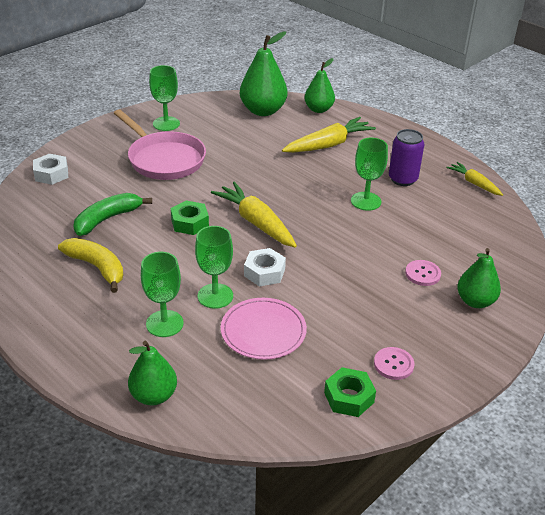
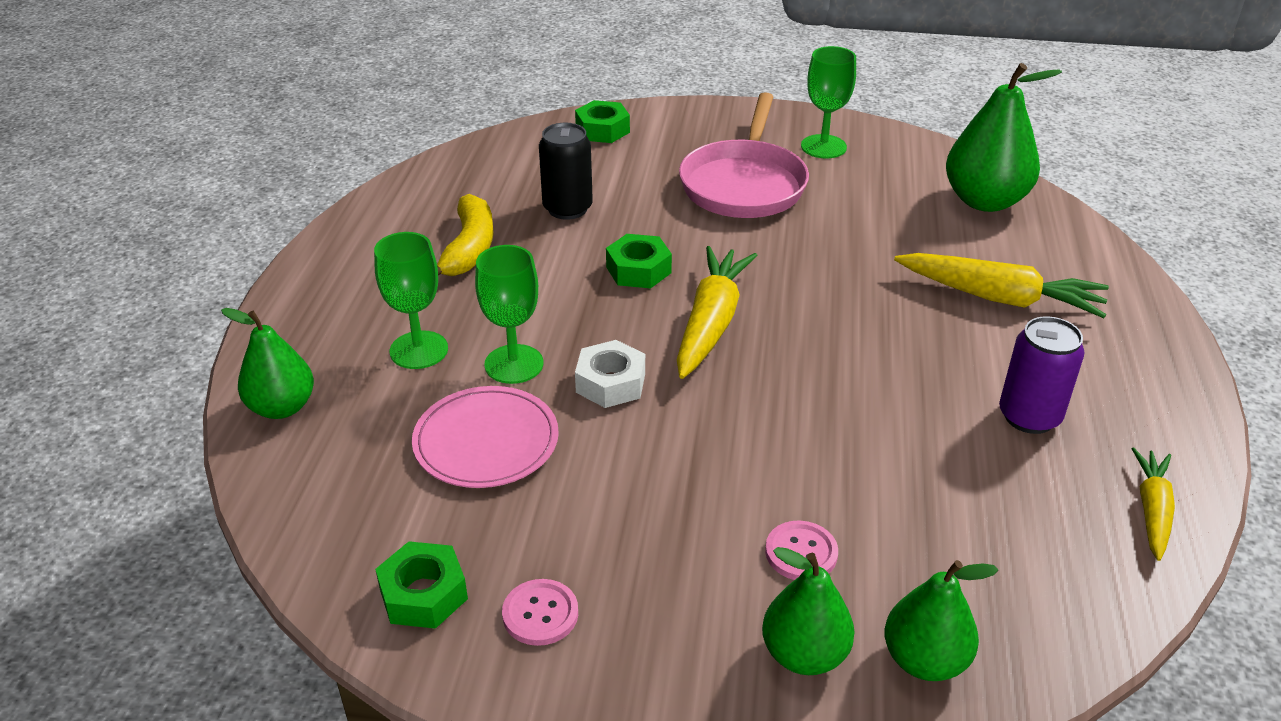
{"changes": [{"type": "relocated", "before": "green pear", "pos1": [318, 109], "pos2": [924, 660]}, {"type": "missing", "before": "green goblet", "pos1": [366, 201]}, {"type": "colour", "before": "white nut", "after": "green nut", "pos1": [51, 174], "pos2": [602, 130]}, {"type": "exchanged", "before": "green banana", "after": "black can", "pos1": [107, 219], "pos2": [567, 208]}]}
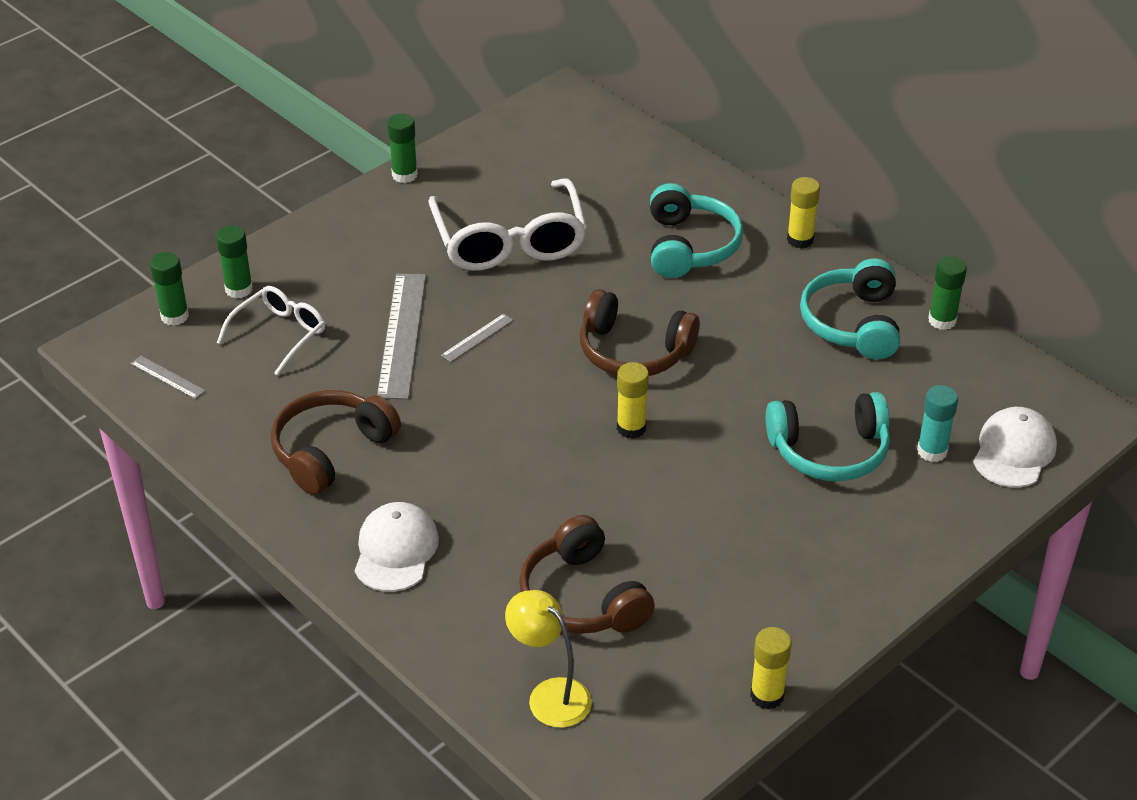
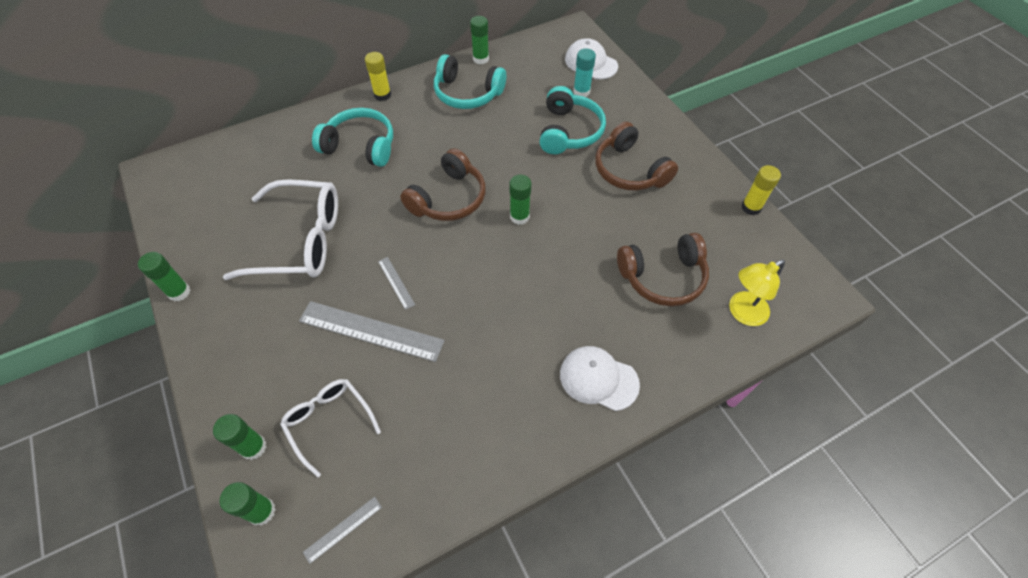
{"changes": [{"type": "colour", "before": "yellow glue stick", "after": "green glue stick", "pos1": [631, 428], "pos2": [519, 216]}, {"type": "relocated", "before": "brown headphones", "pos1": [331, 450], "pos2": [629, 170]}]}
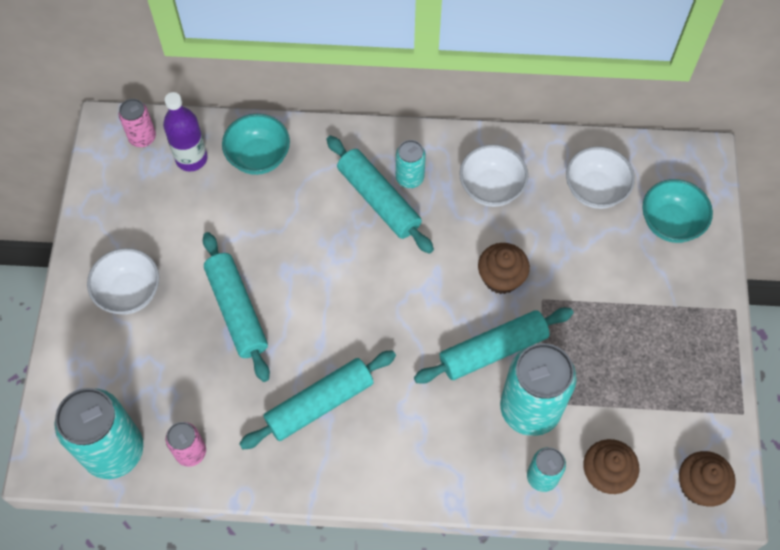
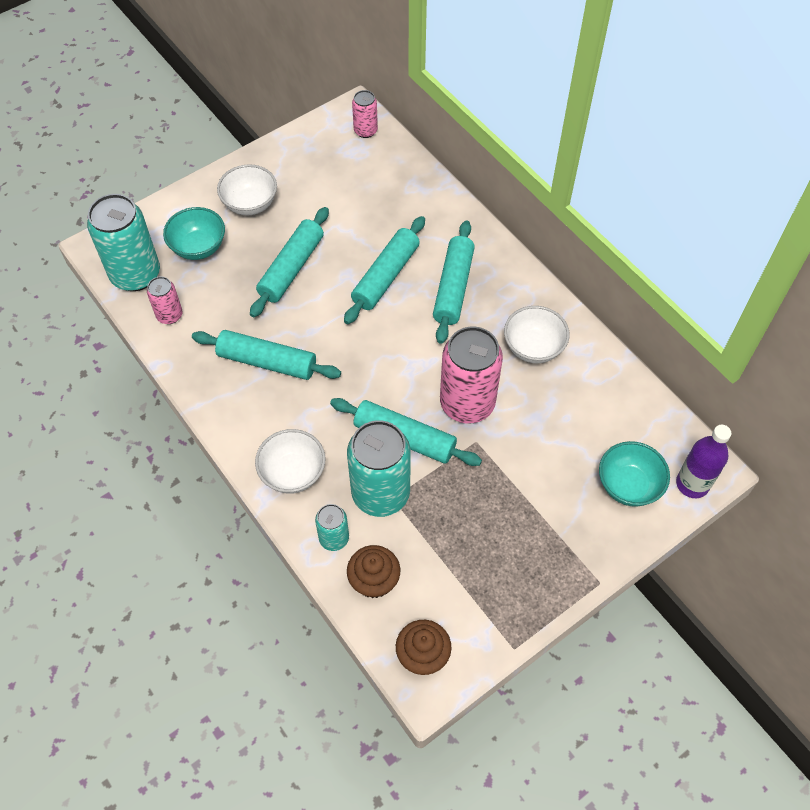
{"changes": [{"type": "relocated", "before": "purple bottle", "pos1": [191, 158], "pos2": [692, 484]}, {"type": "relocated", "before": "turquoise bowl", "pos1": [259, 157], "pos2": [198, 247]}, {"type": "missing", "before": "turquoise can", "pos1": [409, 178]}, {"type": "relocated", "before": "white bowl", "pos1": [595, 190], "pos2": [293, 473]}, {"type": "exchanged", "before": "brown cupcake", "after": "pink can", "pos1": [501, 278], "pos2": [467, 403]}, {"type": "appeared", "after": "turquoise rolling pin", "pos2": [386, 276]}]}
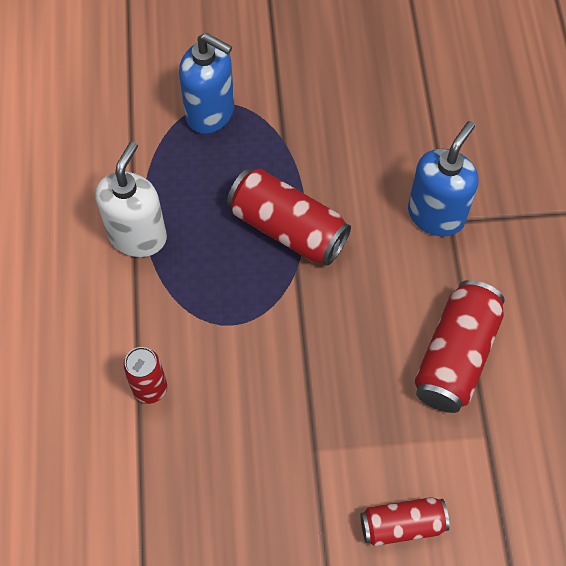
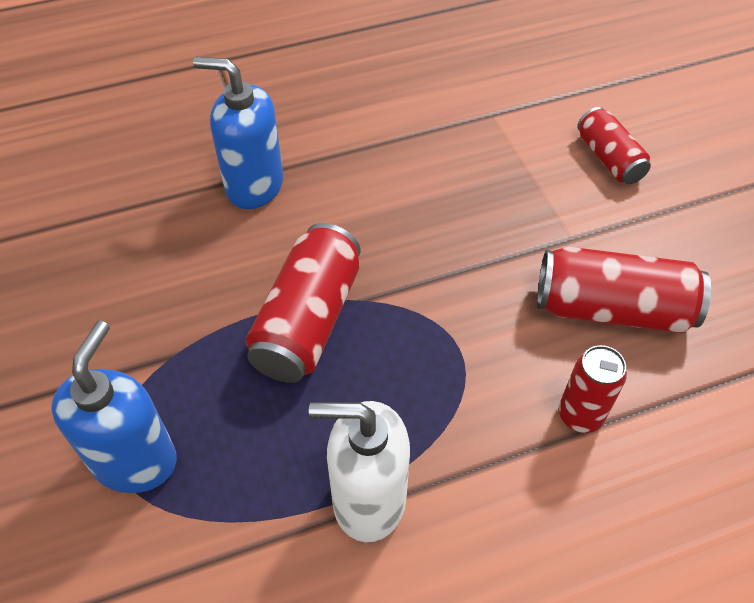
{"changes": [{"type": "relocated", "before": "red can", "pos1": [455, 356], "pos2": [612, 309]}]}
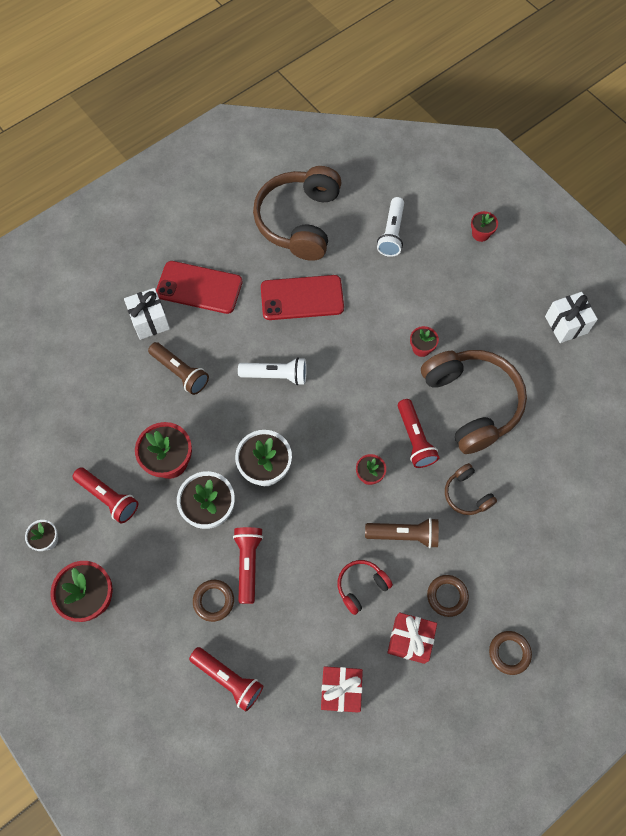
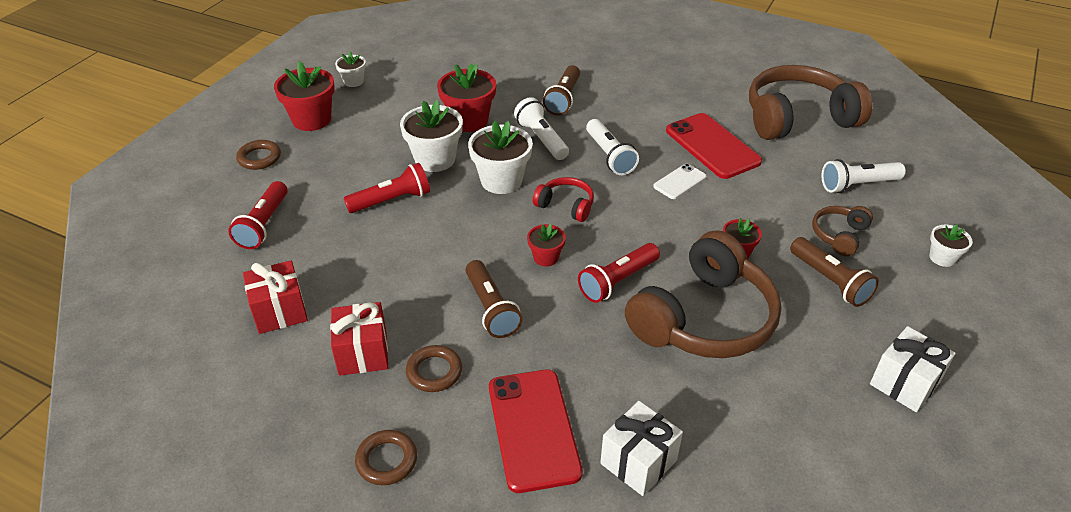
{"changes": [{"type": "colour", "before": "red flower pot", "after": "white flower pot", "pos1": [480, 234], "pos2": [942, 258]}, {"type": "relocated", "before": "red phone", "pos1": [199, 287], "pos2": [533, 429]}, {"type": "relocated", "before": "white gift", "pos1": [150, 321], "pos2": [638, 462]}, {"type": "relocated", "before": "brown headphones", "pos1": [467, 494], "pos2": [839, 235]}, {"type": "missing", "before": "red flashlight", "pos1": [108, 497]}, {"type": "relocated", "before": "red headphones", "pos1": [361, 586], "pos2": [566, 206]}, {"type": "relocated", "before": "brown ring", "pos1": [213, 601], "pos2": [259, 158]}, {"type": "appeared", "after": "white flashlight", "pos2": [542, 139]}, {"type": "appeared", "after": "white phone", "pos2": [679, 182]}, {"type": "appeared", "after": "brown flashlight", "pos2": [829, 281]}]}
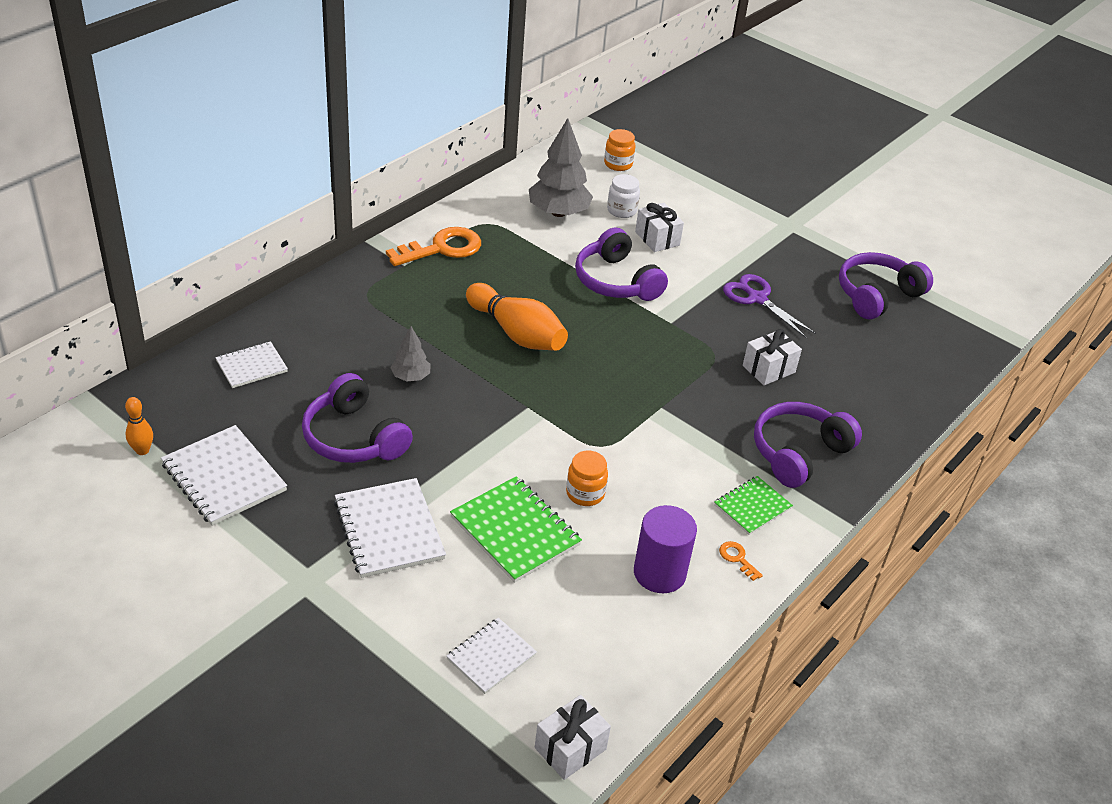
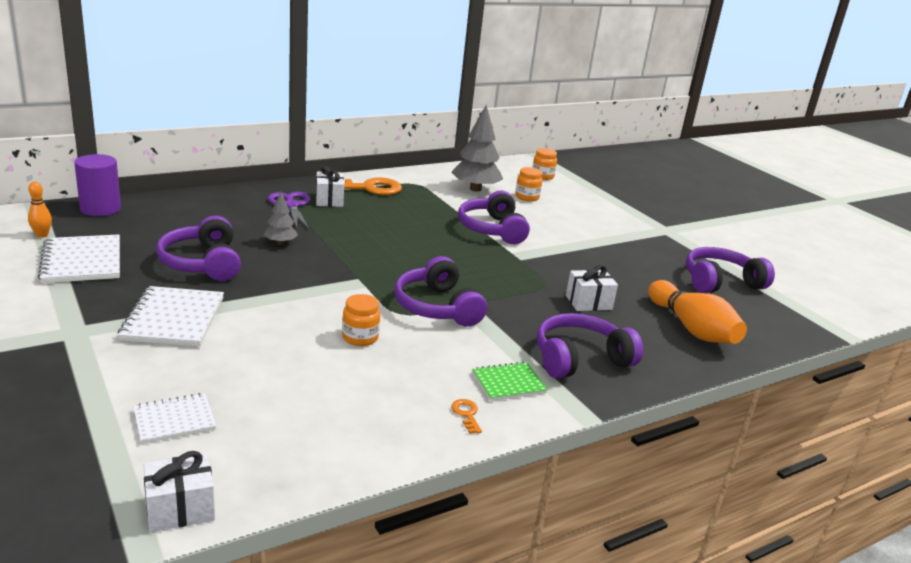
{"changes": [{"type": "colour", "before": "white jar", "after": "orange jar", "pos1": [622, 210], "pos2": [527, 197]}, {"type": "relocated", "before": "white gift", "pos1": [657, 238], "pos2": [329, 200]}, {"type": "relocated", "before": "purple scissors", "pos1": [757, 299], "pos2": [291, 205]}, {"type": "relocated", "before": "orange bowling pin", "pos1": [516, 333], "pos2": [692, 328]}, {"type": "missing", "before": "white notebook", "pos1": [252, 366]}, {"type": "missing", "before": "green notebook", "pos1": [515, 531]}, {"type": "relocated", "before": "purple cylinder", "pos1": [659, 573], "pos2": [100, 209]}, {"type": "appeared", "after": "purple headphones", "pos2": [437, 307]}]}
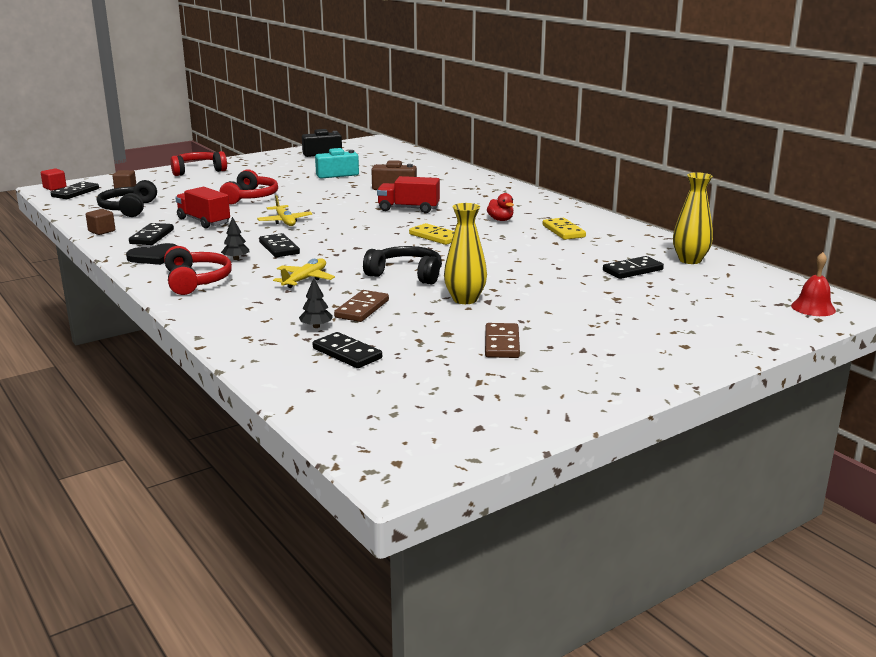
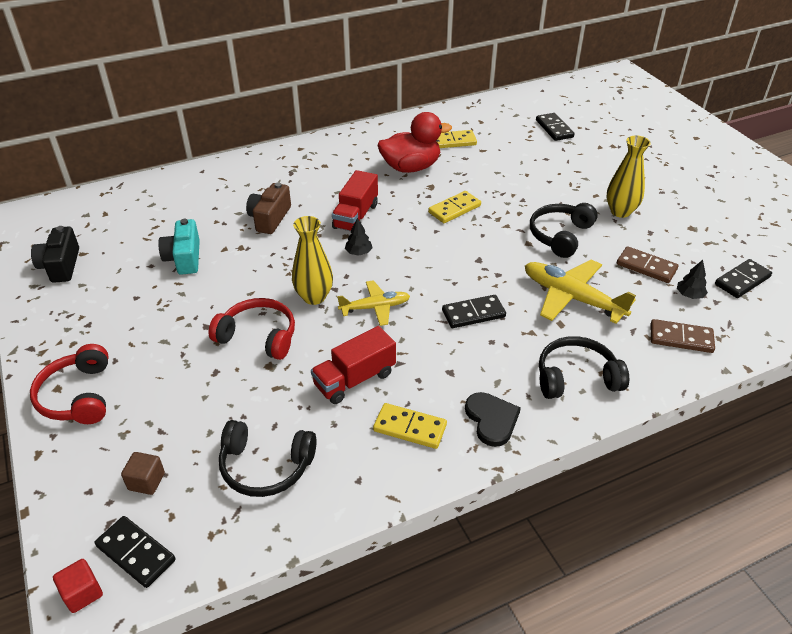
{"changes": [{"type": "relocated", "before": "yellow vase", "pos1": [690, 260], "pos2": [314, 297]}, {"type": "size", "before": "red duck", "pos1": [500, 220], "pos2": [411, 167], "scale": 2.01}, {"type": "missing", "before": "brown cube", "pos1": [102, 231]}, {"type": "relocated", "before": "black tree", "pos1": [236, 259], "pos2": [358, 252]}, {"type": "colour", "before": "black domino", "after": "yellow domino", "pos1": [152, 237], "pos2": [410, 428]}, {"type": "colour", "before": "red headphones", "after": "black headphones", "pos1": [196, 281], "pos2": [576, 377]}, {"type": "missing", "before": "red bell", "pos1": [813, 308]}, {"type": "size", "before": "yellow plane", "pos1": [305, 279], "pos2": [572, 298], "scale": 1.61}, {"type": "relocated", "before": "brown domino", "pos1": [502, 344], "pos2": [681, 338]}]}
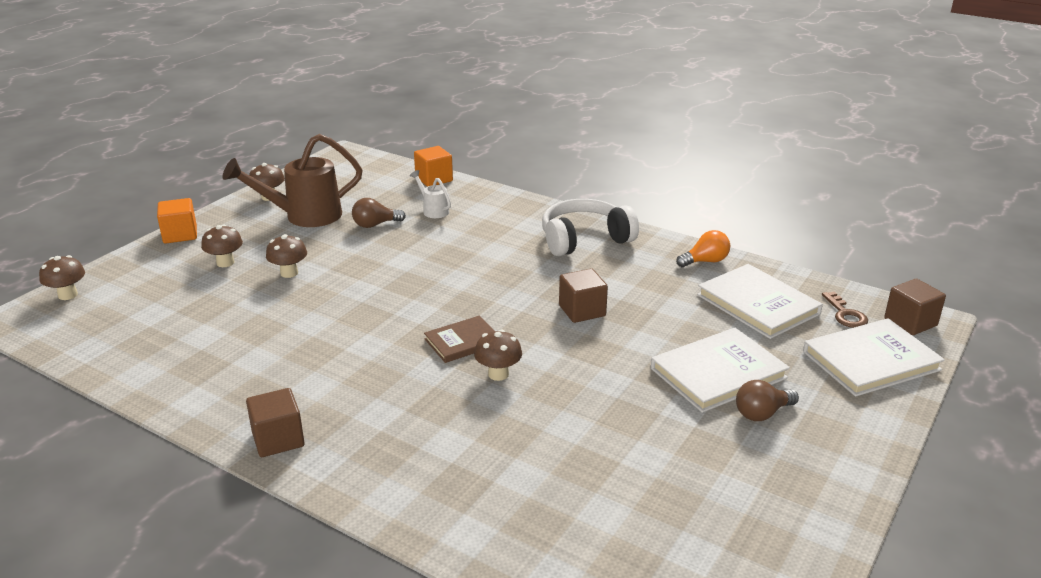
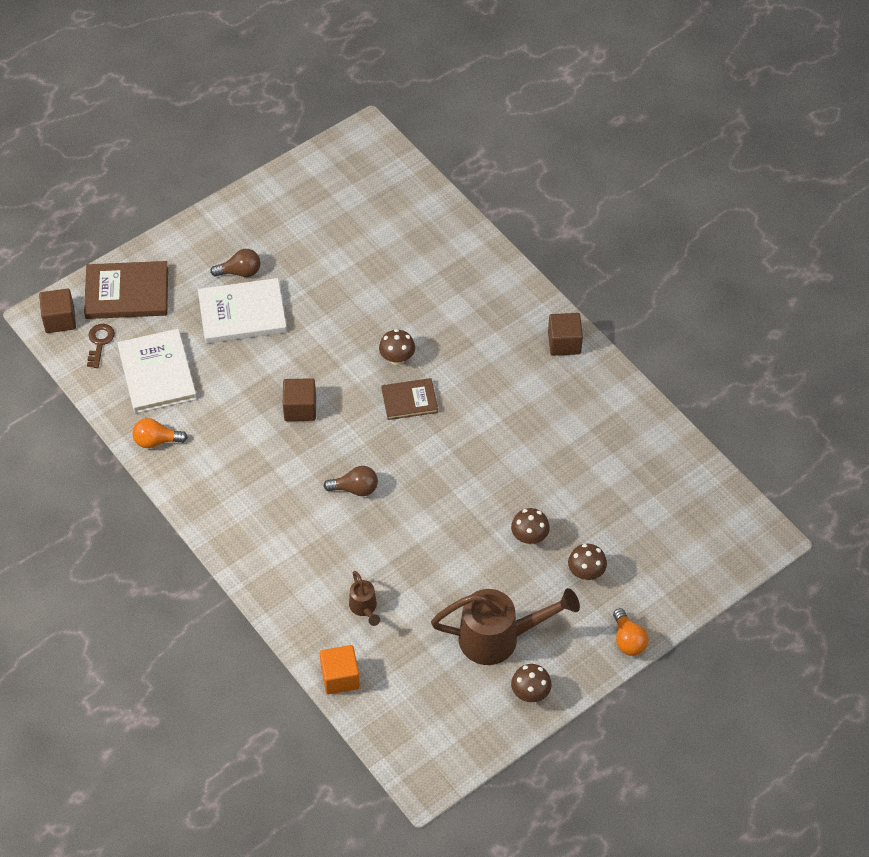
{"changes": [{"type": "colour", "before": "white watering can", "after": "brown watering can", "pos1": [433, 210], "pos2": [364, 608]}, {"type": "exchanged", "before": "orange cube", "after": "orange light bulb", "pos1": [180, 235], "pos2": [628, 640]}, {"type": "relocated", "before": "brown light bulb", "pos1": [375, 225], "pos2": [355, 489]}, {"type": "missing", "before": "white headphones", "pos1": [584, 239]}, {"type": "missing", "before": "brown mushroom", "pos1": [68, 295]}, {"type": "colour", "before": "white book", "after": "brown book", "pos1": [871, 361], "pos2": [127, 293]}]}
